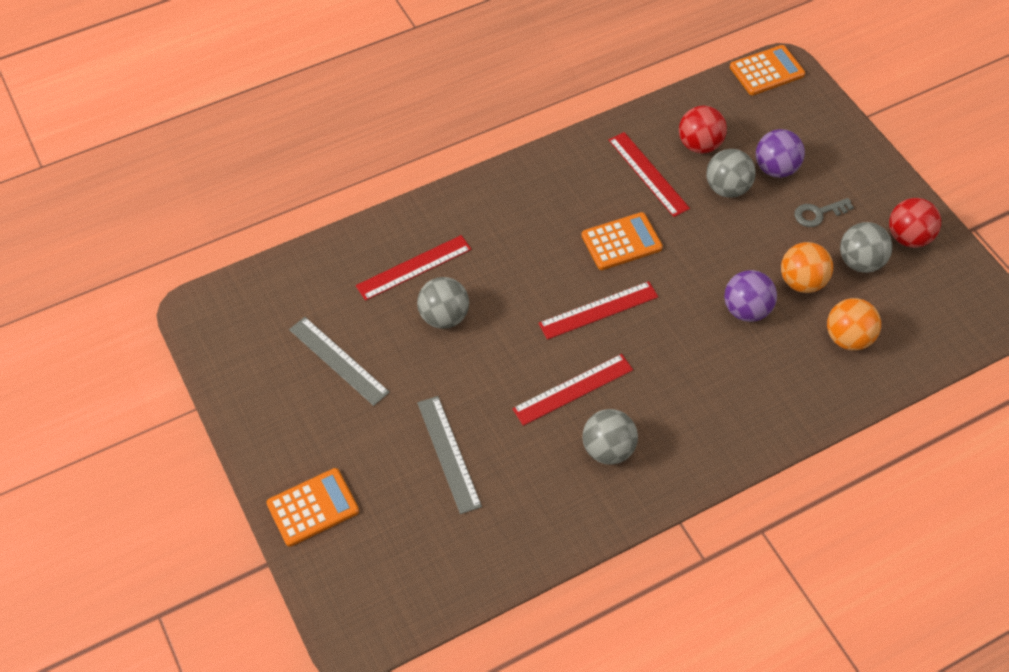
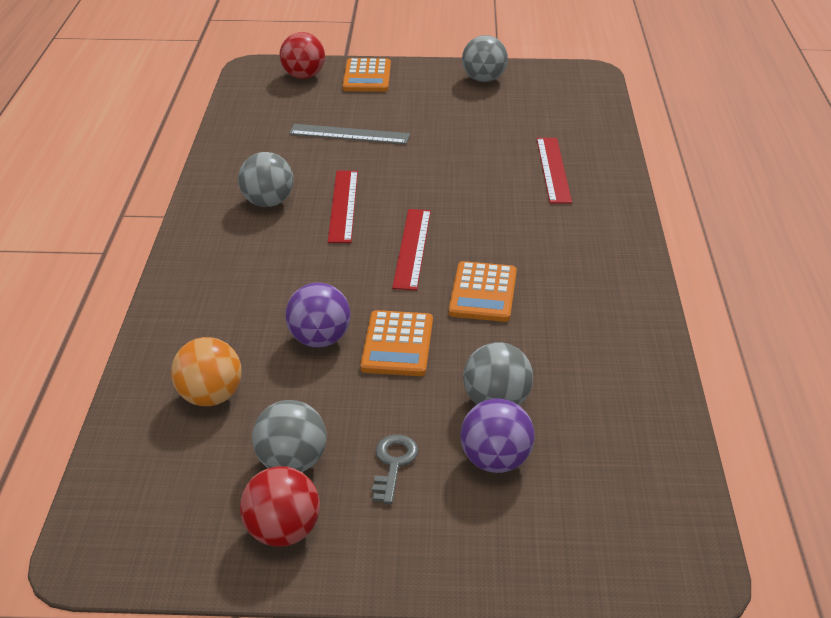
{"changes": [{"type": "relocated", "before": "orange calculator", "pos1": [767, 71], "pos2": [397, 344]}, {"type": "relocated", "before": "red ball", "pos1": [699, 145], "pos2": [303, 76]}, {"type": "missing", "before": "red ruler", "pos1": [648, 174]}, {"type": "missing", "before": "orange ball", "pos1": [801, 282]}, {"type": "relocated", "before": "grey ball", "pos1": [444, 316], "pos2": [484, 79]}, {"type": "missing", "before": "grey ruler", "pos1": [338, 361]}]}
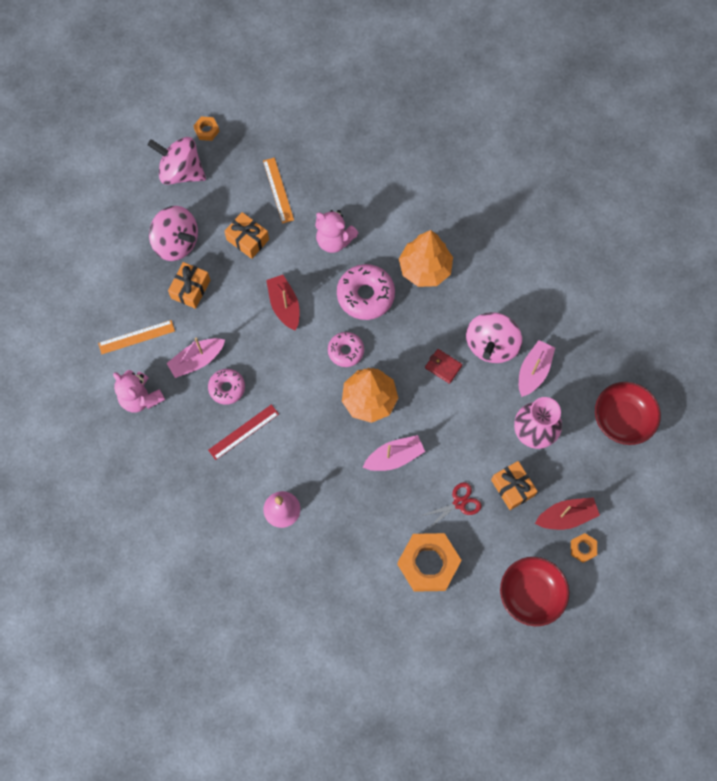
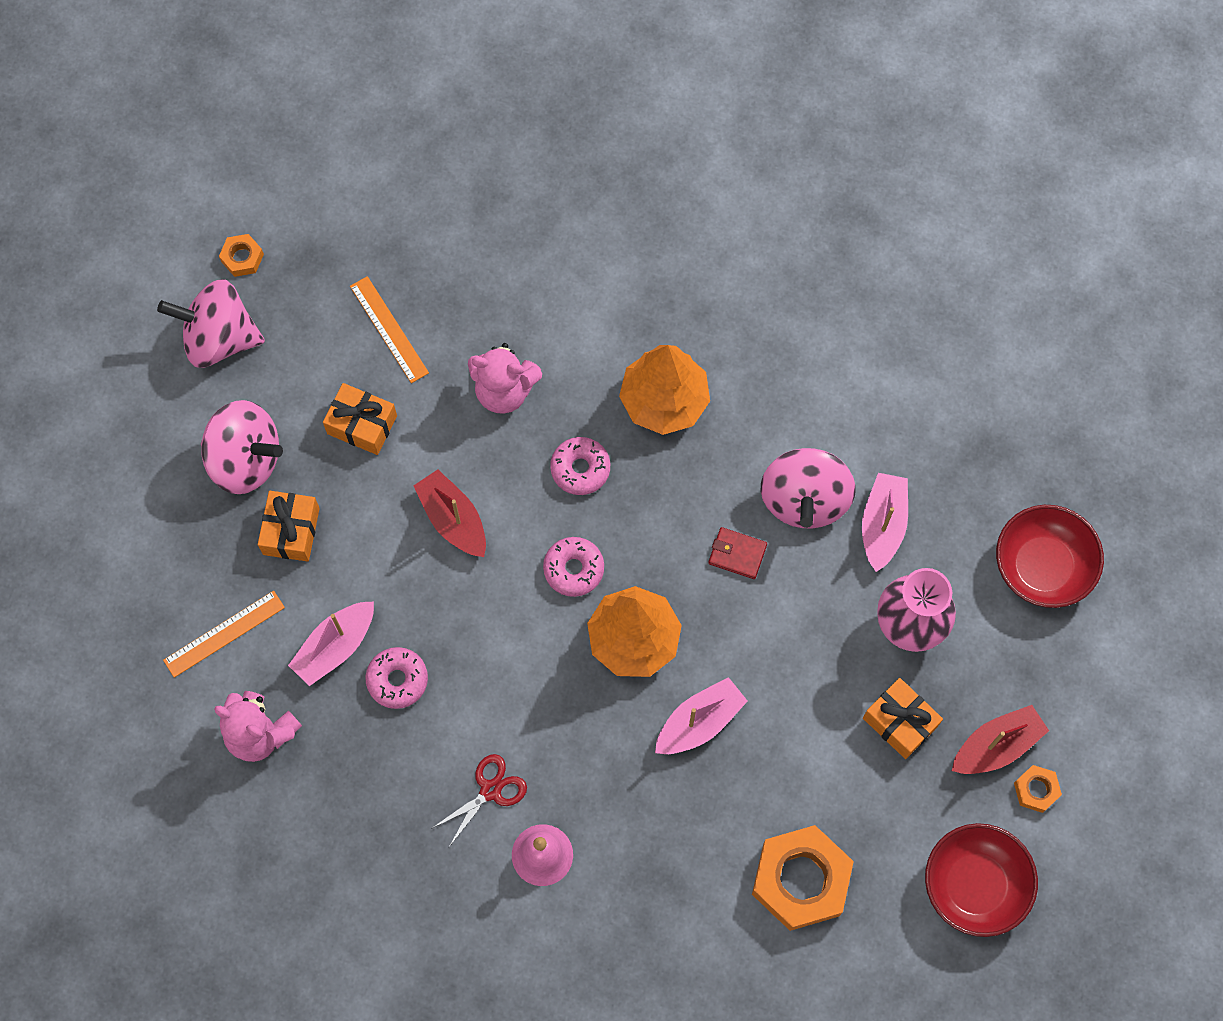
{"changes": [{"type": "size", "before": "pink donut", "pos1": [365, 295], "pos2": [580, 469], "scale": 0.62}, {"type": "missing", "before": "red ruler", "pos1": [243, 432]}, {"type": "relocated", "before": "red scissors", "pos1": [459, 503], "pos2": [490, 790]}]}
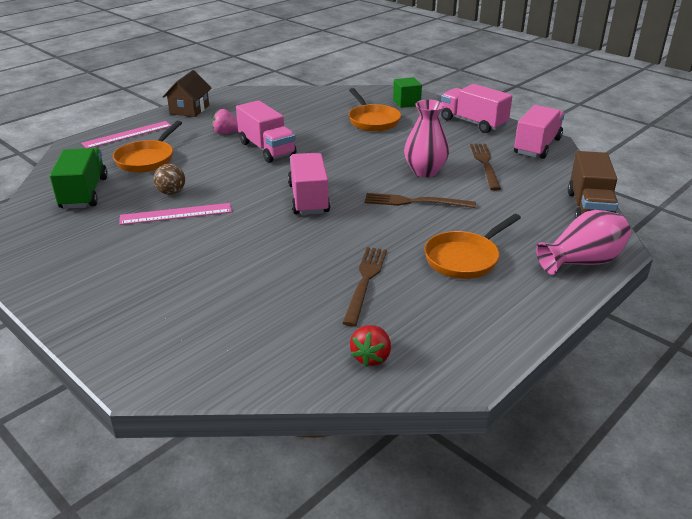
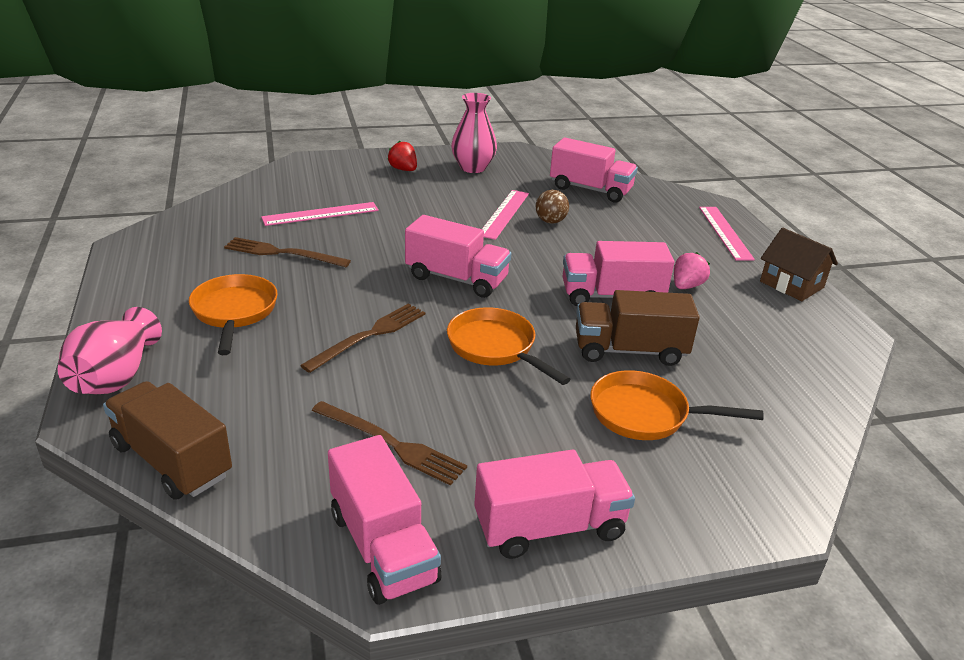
{"changes": [{"type": "missing", "before": "green cube", "pos1": [406, 103]}, {"type": "relocated", "before": "pink vase", "pos1": [425, 171], "pos2": [473, 168]}, {"type": "relocated", "before": "orange pan", "pos1": [147, 159], "pos2": [495, 347]}, {"type": "colour", "before": "green truck", "after": "pink truck", "pos1": [84, 193], "pos2": [590, 189]}, {"type": "spun", "before": "brown fork", "pos1": [365, 281], "pos2": [282, 253], "turn": 150}, {"type": "relocated", "before": "red strawberry", "pos1": [371, 357], "pos2": [403, 170]}, {"type": "appeared", "after": "pink ruler", "pos2": [320, 214]}, {"type": "appeared", "after": "brown truck", "pos2": [629, 350]}]}
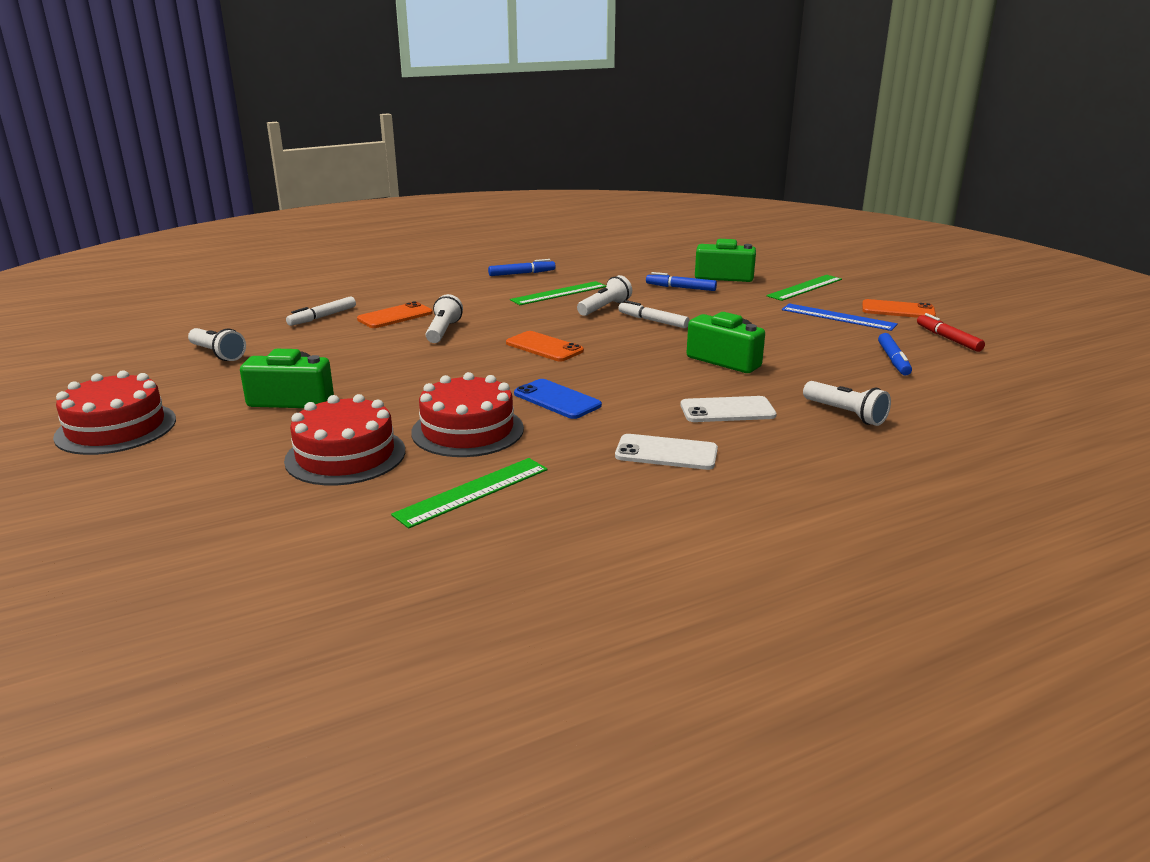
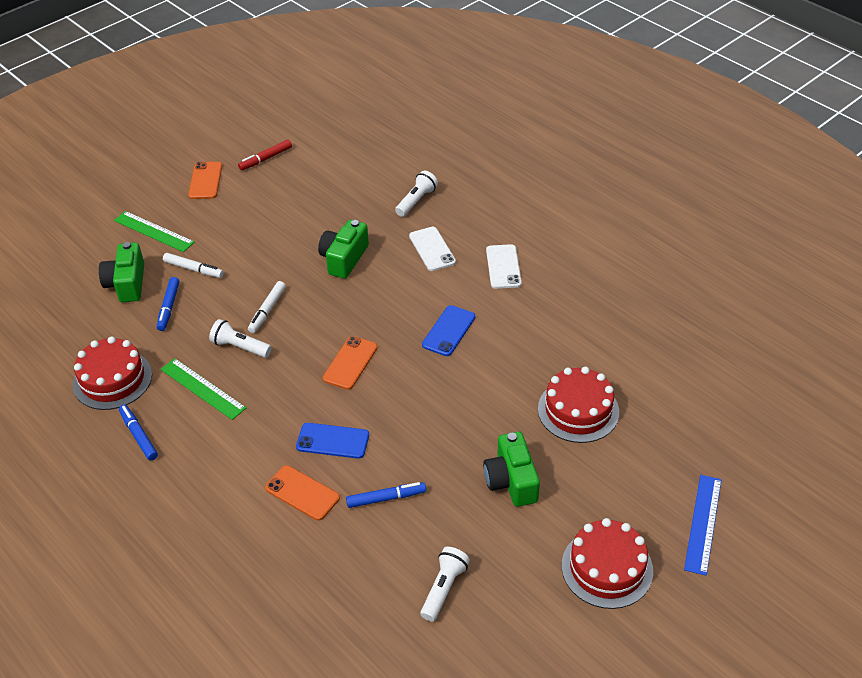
{"changes": [{"type": "exchanged", "before": "white flashlight", "after": "blue phone", "pos1": [443, 331], "pos2": [333, 441]}, {"type": "relocated", "before": "white marker", "pos1": [322, 317], "pos2": [194, 269]}, {"type": "relocated", "before": "blue ruler", "pos1": [838, 317], "pos2": [703, 523]}, {"type": "relocated", "before": "blue marker", "pos1": [893, 360], "pos2": [386, 498]}, {"type": "relocated", "before": "red cake", "pos1": [467, 430], "pos2": [112, 379]}, {"type": "missing", "before": "green ruler", "pos1": [473, 492]}]}
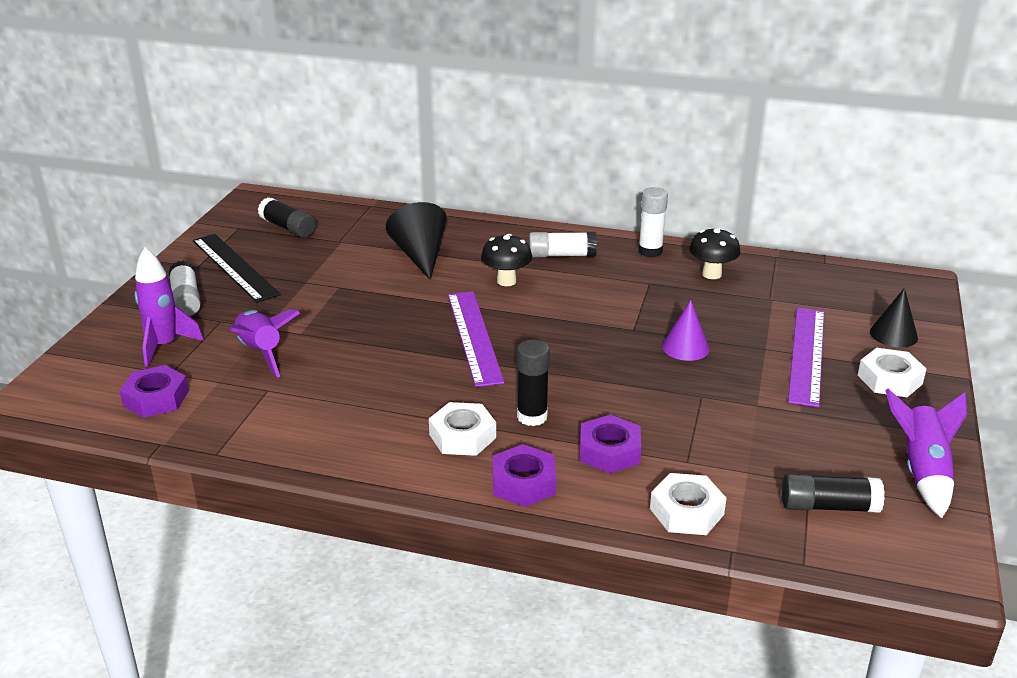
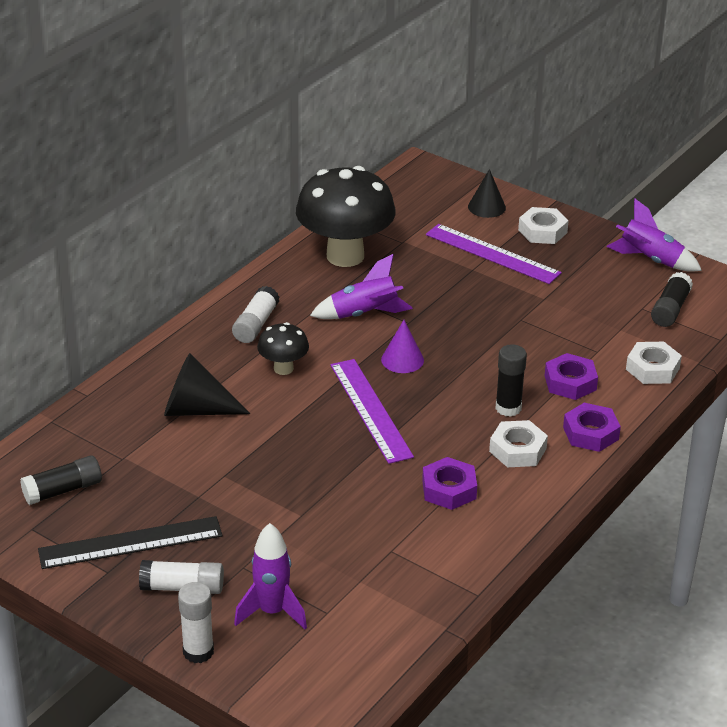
{"changes": [{"type": "relocated", "before": "white glue stick", "pos1": [650, 251], "pos2": [198, 651]}, {"type": "size", "before": "black mushroom", "pos1": [711, 274], "pos2": [345, 256], "scale": 2.09}, {"type": "spun", "before": "purple ruler", "pos1": [474, 337], "pos2": [371, 410], "turn": 60}, {"type": "relocated", "before": "purple cone", "pos1": [685, 347], "pos2": [402, 360]}, {"type": "relocated", "before": "purple rocket", "pos1": [260, 352], "pos2": [364, 314]}, {"type": "relocated", "before": "purple nut", "pos1": [156, 398], "pos2": [449, 489]}]}
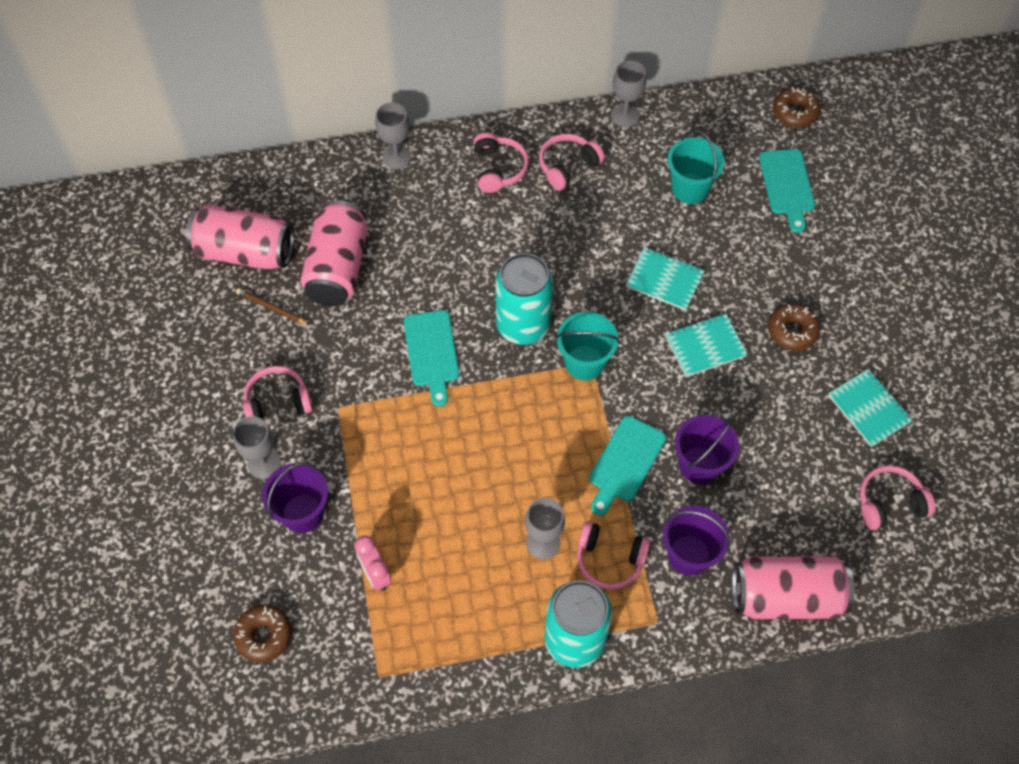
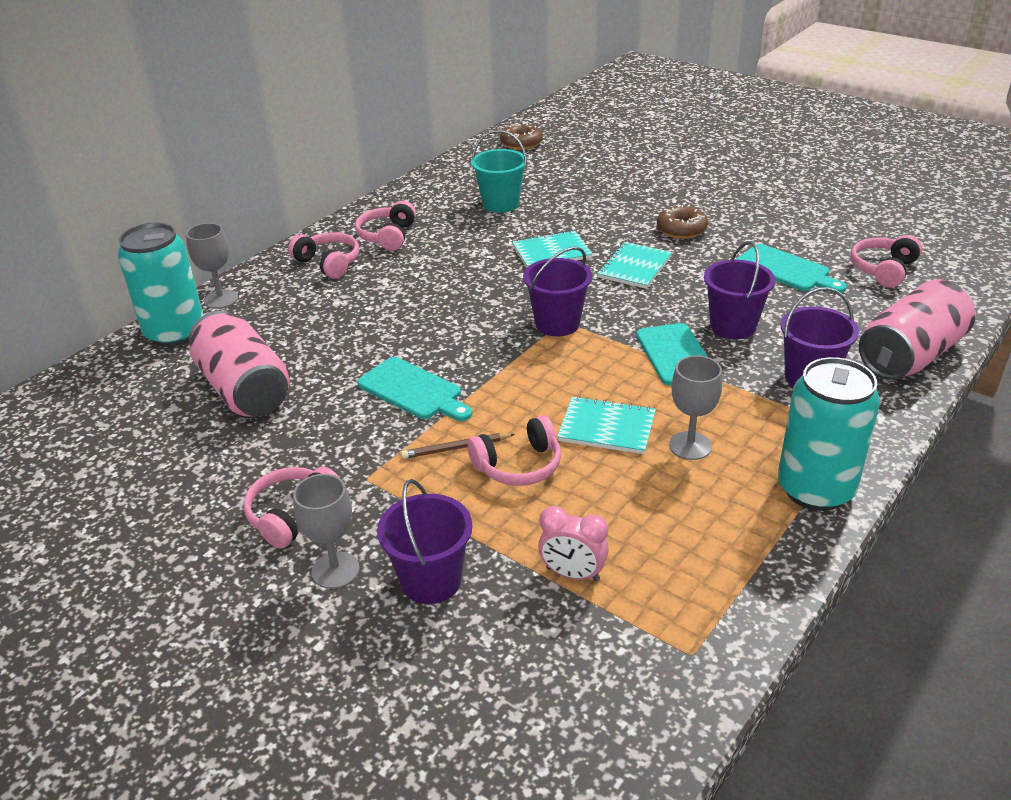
{"changes": [{"type": "missing", "before": "grey goblet", "pos1": [625, 115]}, {"type": "relocated", "before": "turquoise cutting board", "pos1": [787, 185], "pos2": [785, 270]}, {"type": "missing", "before": "pink can", "pos1": [245, 252]}, {"type": "relocated", "before": "turquoise can", "pos1": [523, 325], "pos2": [175, 333]}, {"type": "relocated", "before": "brown pencil", "pos1": [272, 308], "pos2": [456, 448]}, {"type": "colour", "before": "turquoise bucket", "after": "purple bucket", "pos1": [584, 362], "pos2": [557, 324]}, {"type": "relocated", "before": "turquoise notebook", "pos1": [869, 409], "pos2": [607, 427]}, {"type": "relocated", "before": "pink headphones", "pos1": [609, 559], "pos2": [518, 465]}, {"type": "missing", "before": "brown donut", "pos1": [264, 635]}]}
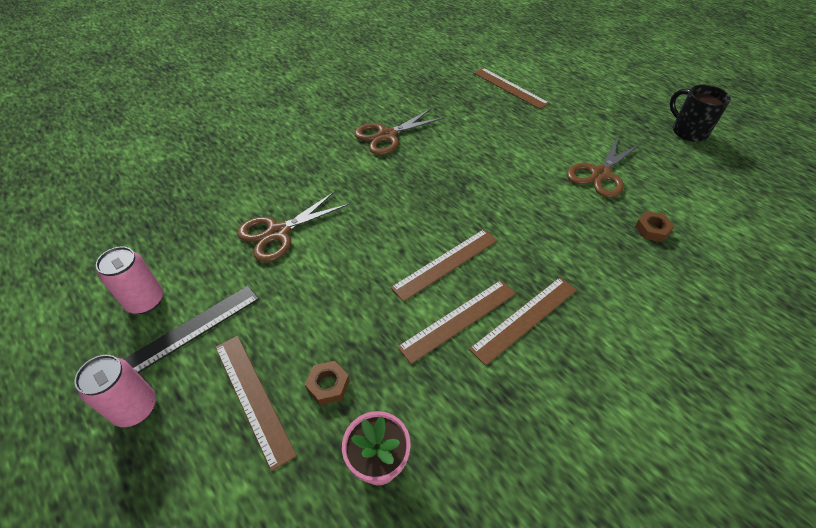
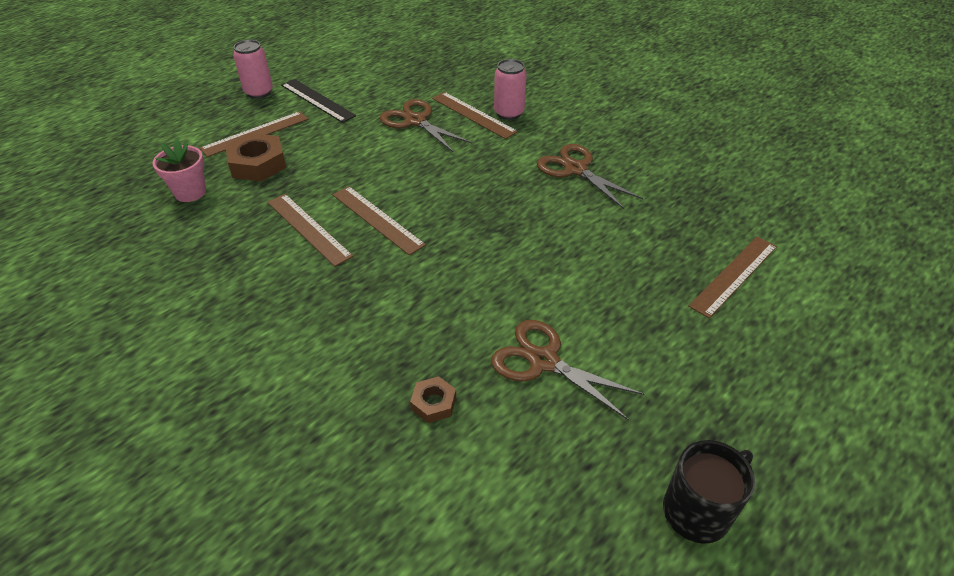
{"changes": [{"type": "relocated", "before": "pink can", "pos1": [145, 301], "pos2": [509, 113]}, {"type": "relocated", "before": "brown ruler", "pos1": [525, 318], "pos2": [473, 115]}, {"type": "size", "before": "brown nut", "pos1": [328, 385], "pos2": [258, 164], "scale": 1.82}]}
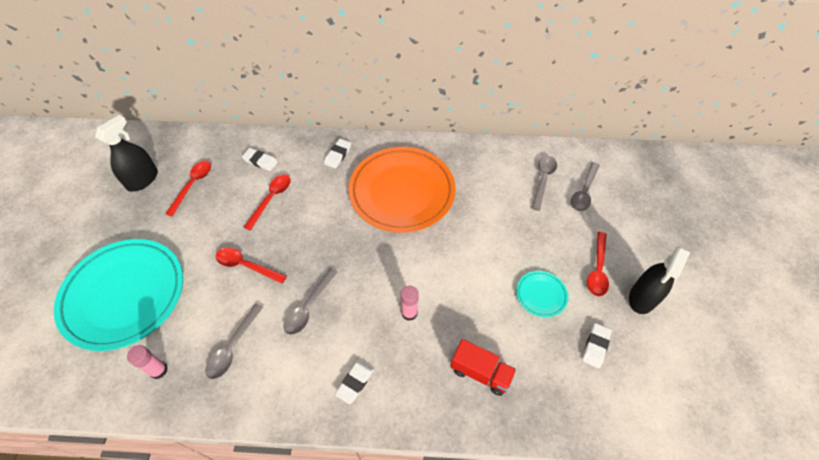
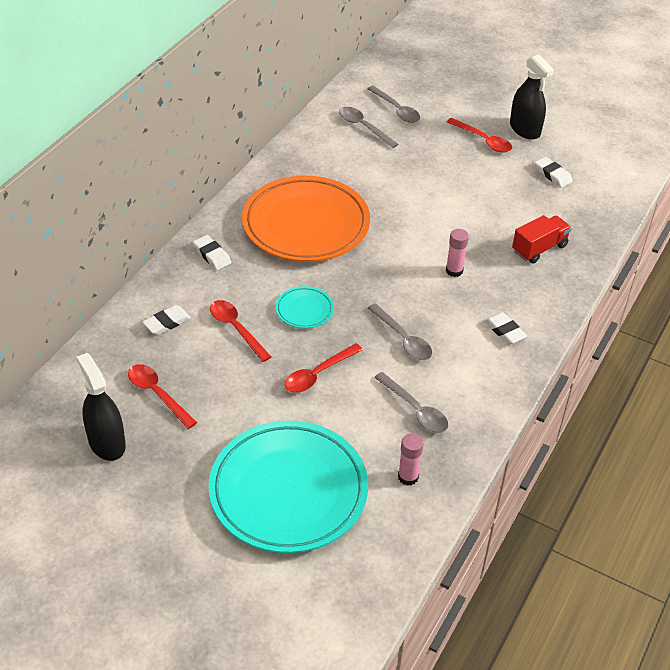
{"changes": [{"type": "relocated", "before": "turquoise plate", "pos1": [541, 295], "pos2": [304, 310]}]}
